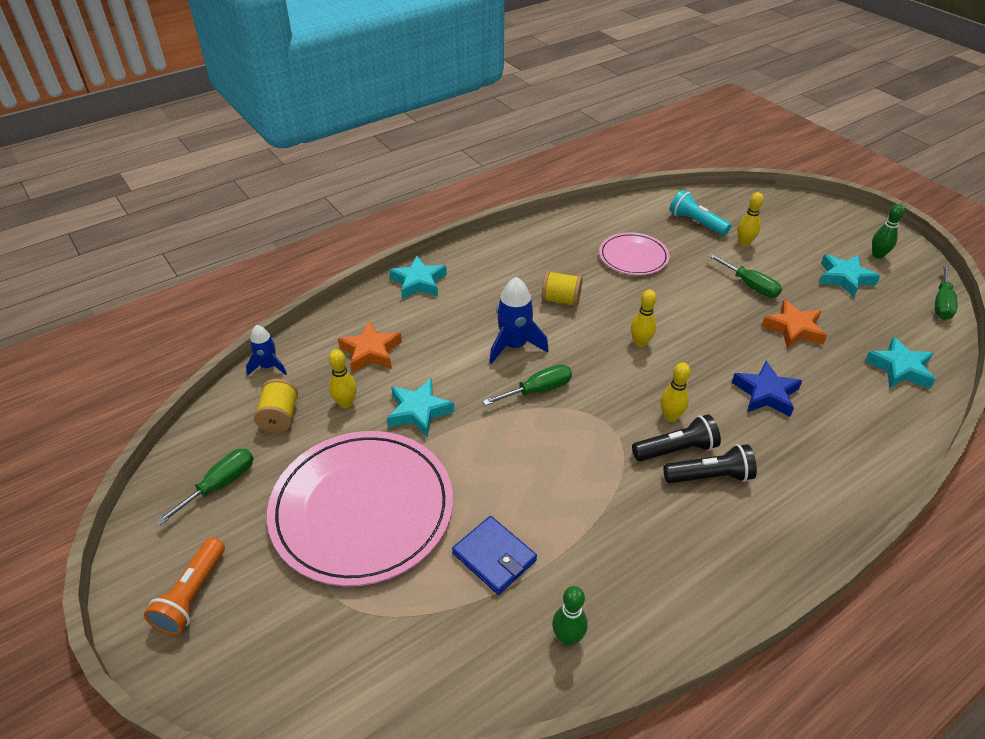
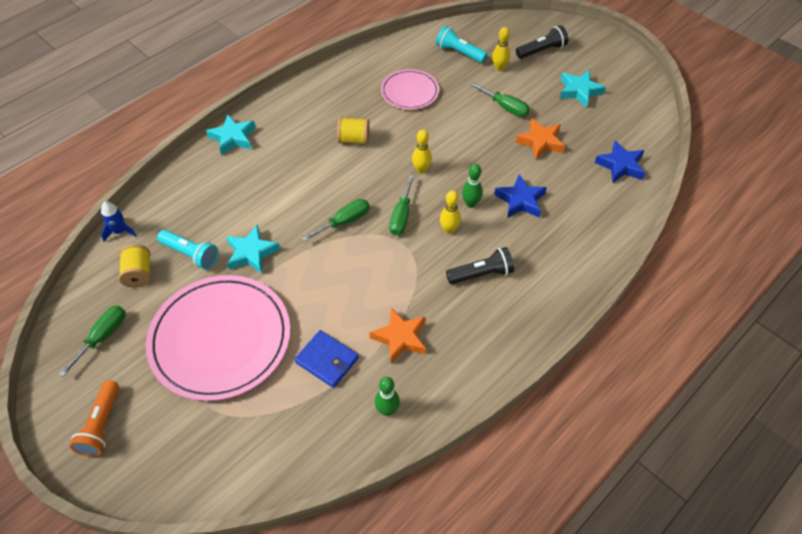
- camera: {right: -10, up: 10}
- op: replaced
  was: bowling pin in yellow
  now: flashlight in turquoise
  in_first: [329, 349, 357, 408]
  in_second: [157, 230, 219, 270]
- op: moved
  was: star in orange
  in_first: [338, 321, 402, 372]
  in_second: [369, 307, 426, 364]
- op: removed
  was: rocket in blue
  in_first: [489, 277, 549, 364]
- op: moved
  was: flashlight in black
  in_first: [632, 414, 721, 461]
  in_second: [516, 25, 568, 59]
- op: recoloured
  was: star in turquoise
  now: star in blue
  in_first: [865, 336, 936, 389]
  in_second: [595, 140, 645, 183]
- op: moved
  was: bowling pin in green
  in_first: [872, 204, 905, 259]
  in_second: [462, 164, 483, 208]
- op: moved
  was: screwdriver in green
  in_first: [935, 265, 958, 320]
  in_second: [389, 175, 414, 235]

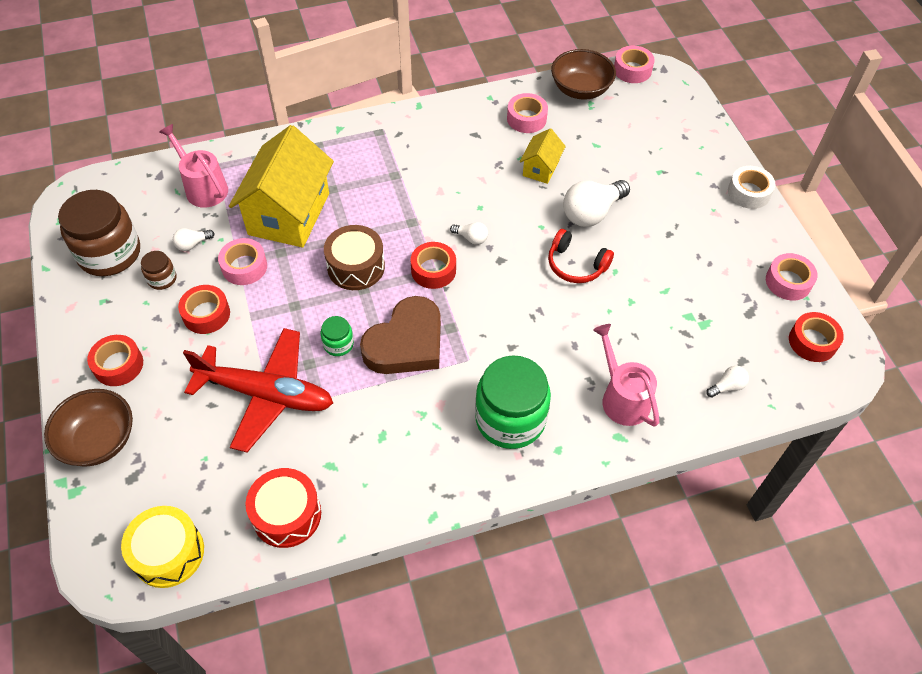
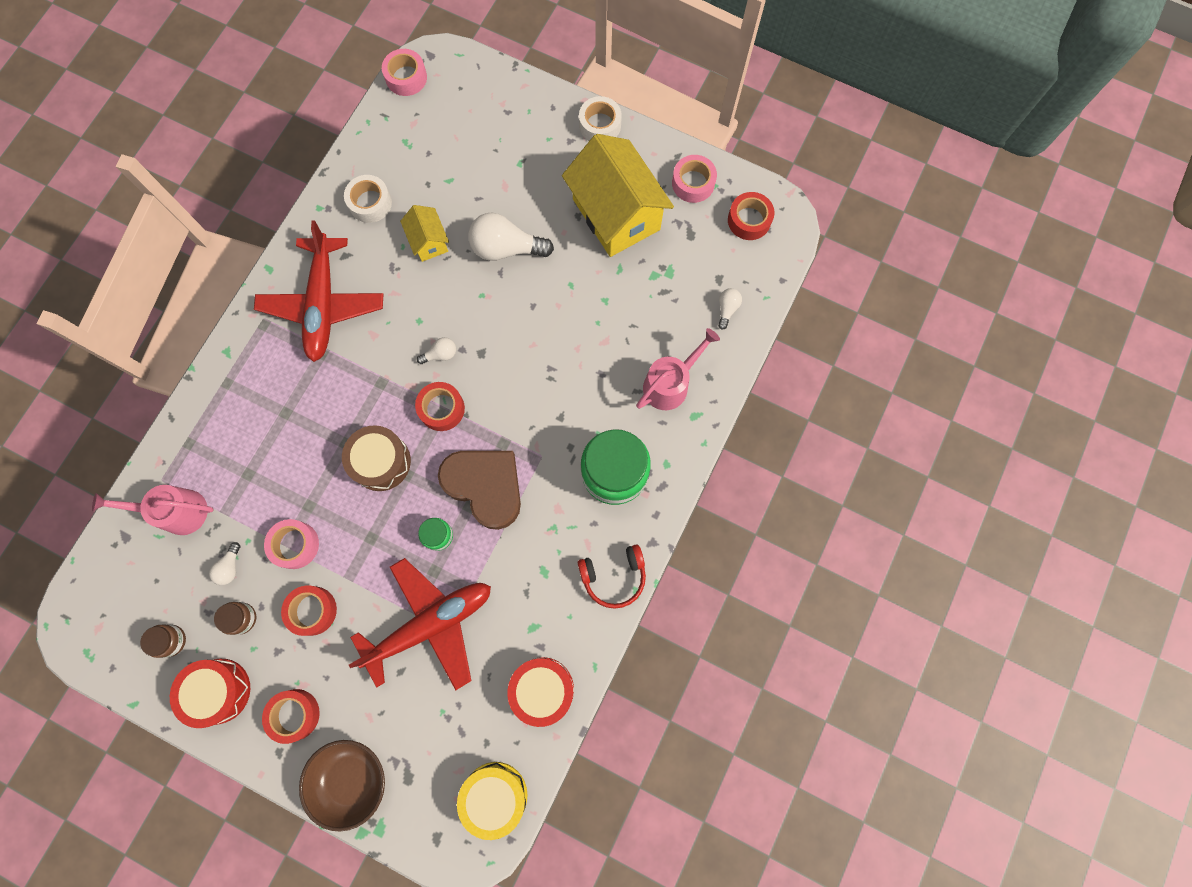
- camera: {right: -45, up: 20}
- op: resized
  was: jar in brown
  in_first: [58, 190, 140, 276]
  in_second: [140, 624, 186, 658]
  ratio: 0.46
- op: moved
  was: house in yellow
  in_first: [229, 125, 334, 248]
  in_second: [562, 134, 674, 257]
- op: turned
  was: heart in brown
  in_first: [360, 296, 441, 374]
  in_second: [438, 451, 521, 530]
  clockwise: -45
- op: recoloured
  was: tape in pink
  now: tape in white
  in_first: [507, 93, 548, 133]
  in_second: [344, 175, 392, 223]
- op: moved
  was: headphones in red
  in_first: [548, 229, 614, 283]
  in_second: [578, 545, 646, 609]
- op: removed
  was: bowl in brown
  in_first: [551, 49, 616, 100]
- op: turned
  was: light bulb in white
  in_first: [563, 180, 630, 227]
  in_second: [468, 212, 554, 261]
  clockwise: 90
- op: turned
  was: watering can in pink
  in_first: [593, 324, 659, 427]
  in_second: [636, 328, 720, 410]
  clockwise: 120
- op: added
  now: drum in red
  in_second: [170, 659, 250, 728]
- op: added
  now: plane in red
  in_second: [254, 220, 383, 362]

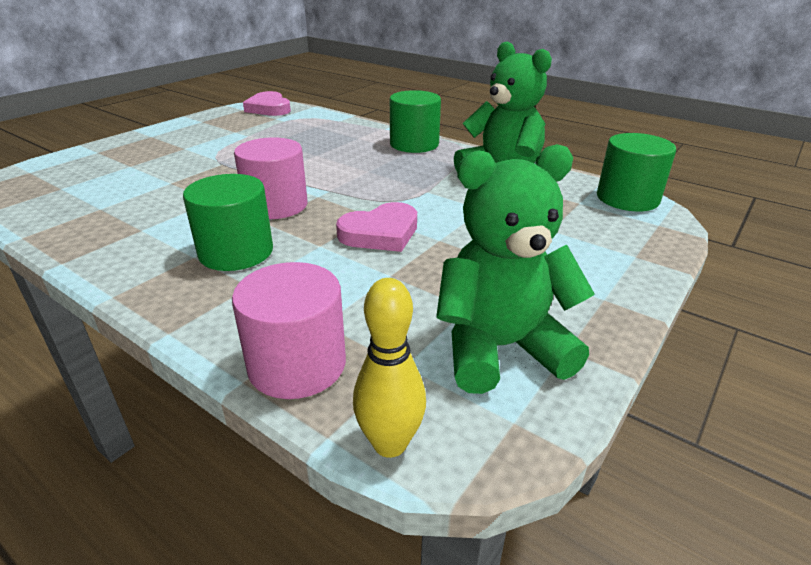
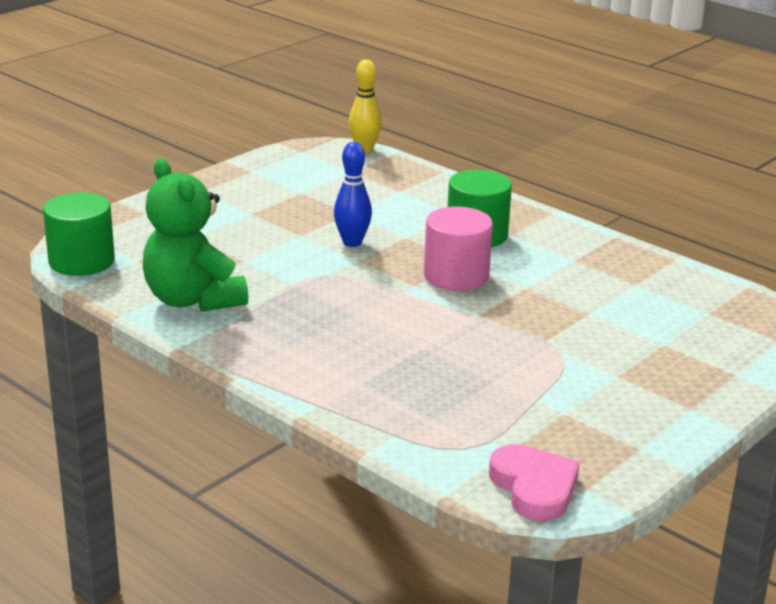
- camera: {right: -175, up: -5}
- op: removed
  was: cylinder in pink
  in_first: [232, 262, 346, 399]
- op: replaced
  was: heart in pink
  now: bowling pin in blue
  in_first: [336, 202, 417, 252]
  in_second: [334, 142, 372, 247]
- op: removed
  was: cylinder in green
  in_first: [390, 90, 441, 153]
- op: removed
  was: teddy bear in green
  in_first: [436, 144, 595, 394]

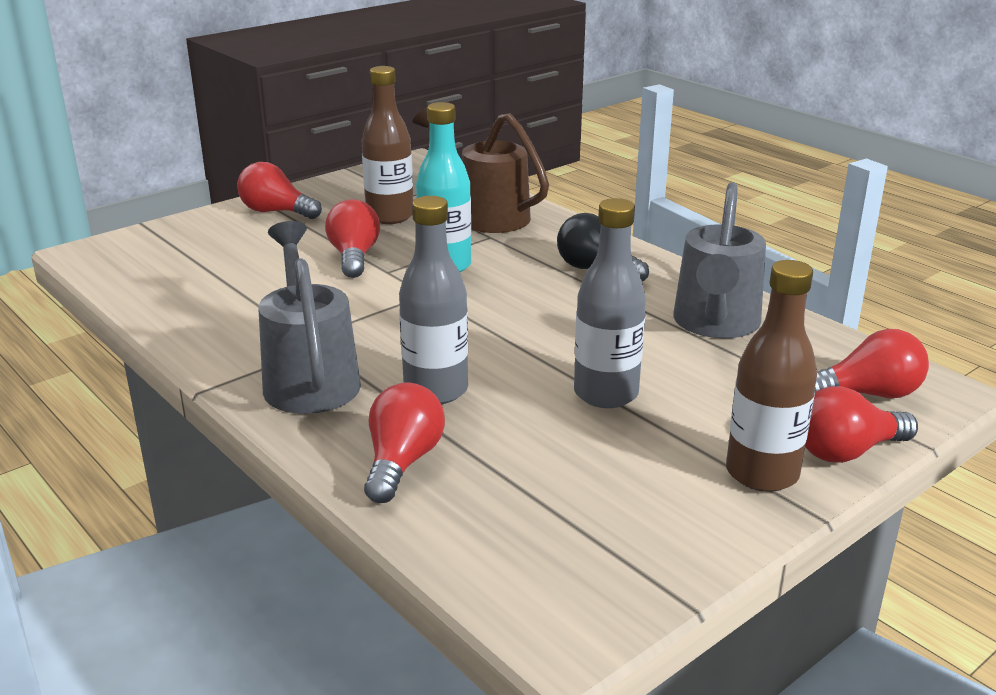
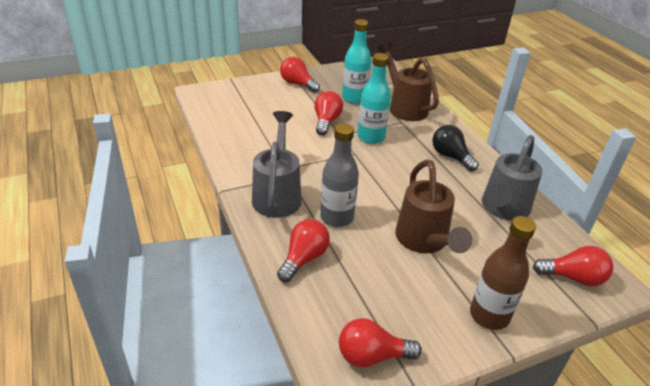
- camera: {right: 15, up: 10}
- op: recoloured
  was: bottle in brown
  now: bottle in turquoise
  in_first: [361, 66, 413, 224]
  in_second: [342, 19, 371, 104]
- op: replaced
  was: bottle in grey
  now: watering can in brown
  in_first: [574, 198, 646, 408]
  in_second: [395, 160, 472, 253]
- op: moved
  was: light bulb in red
  in_first: [805, 386, 918, 463]
  in_second: [339, 318, 422, 367]

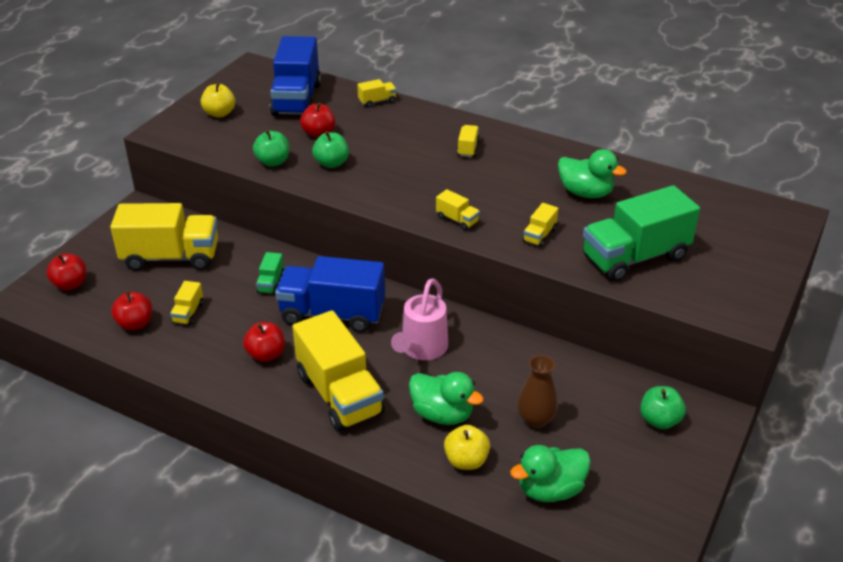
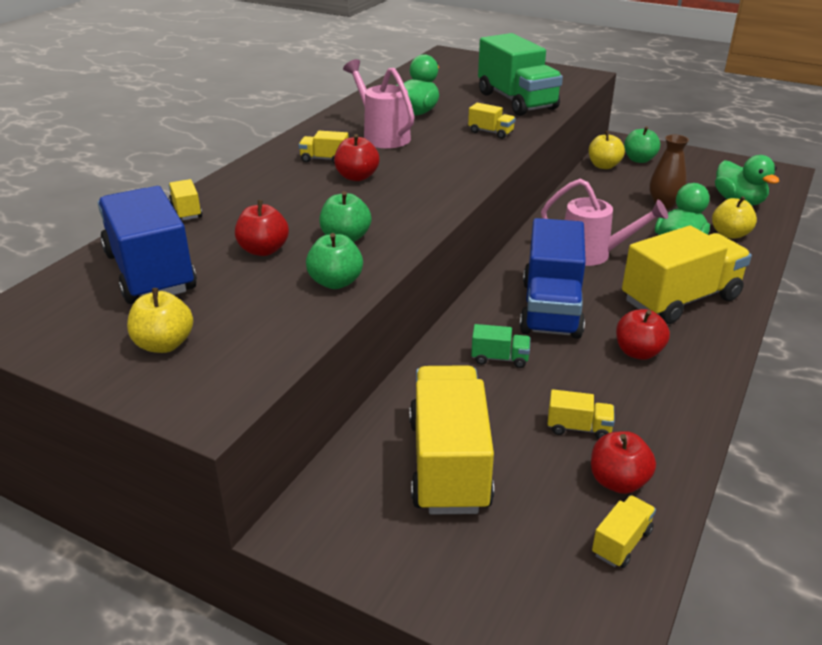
- camera: {right: -90, up: -5}
- op: moved
  was: apple in red
  in_first: [46, 254, 86, 291]
  in_second: [334, 134, 380, 181]
- op: turned
  was: truck in blue
  in_first: [270, 36, 321, 116]
  in_second: [98, 186, 197, 304]
  clockwise: -120
- op: moved
  was: truck in yellow
  in_first: [436, 189, 480, 231]
  in_second: [592, 495, 656, 568]
- op: added
  now: watering can in pink
  in_second: [343, 59, 415, 148]
- op: added
  now: apple in yellow
  in_second: [589, 131, 625, 169]

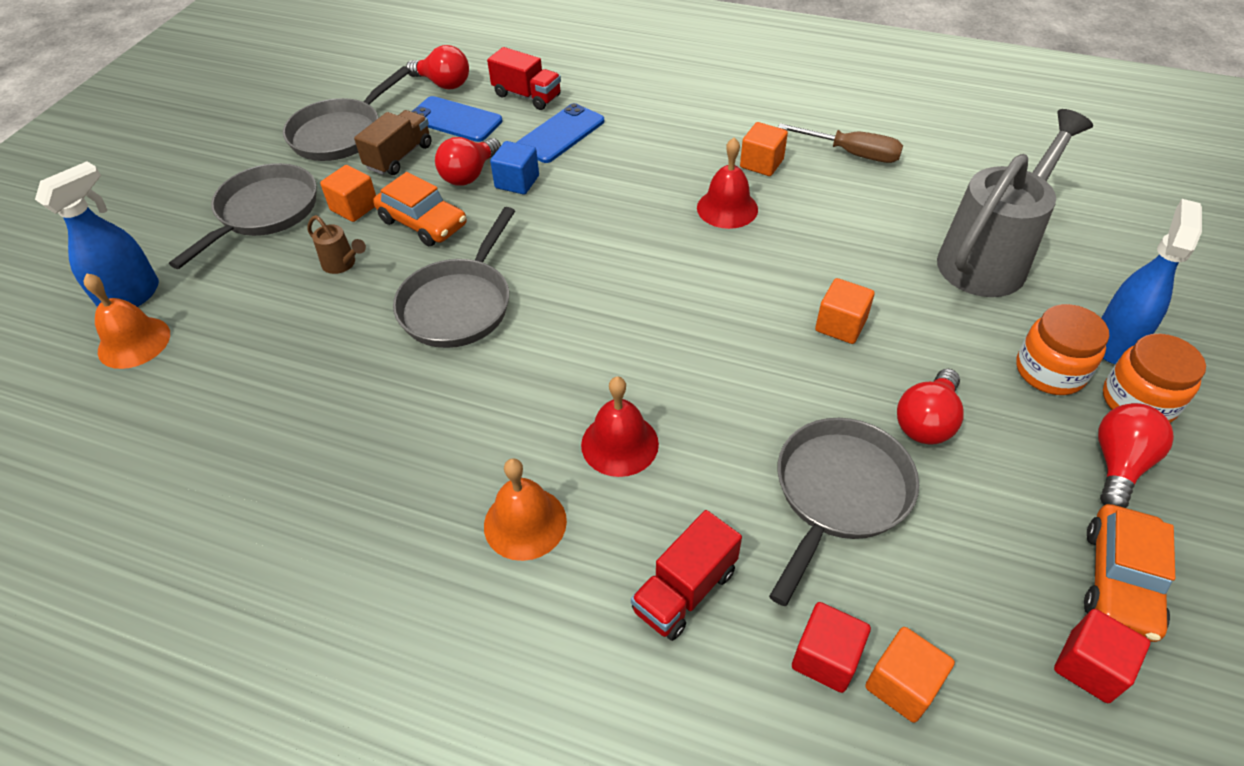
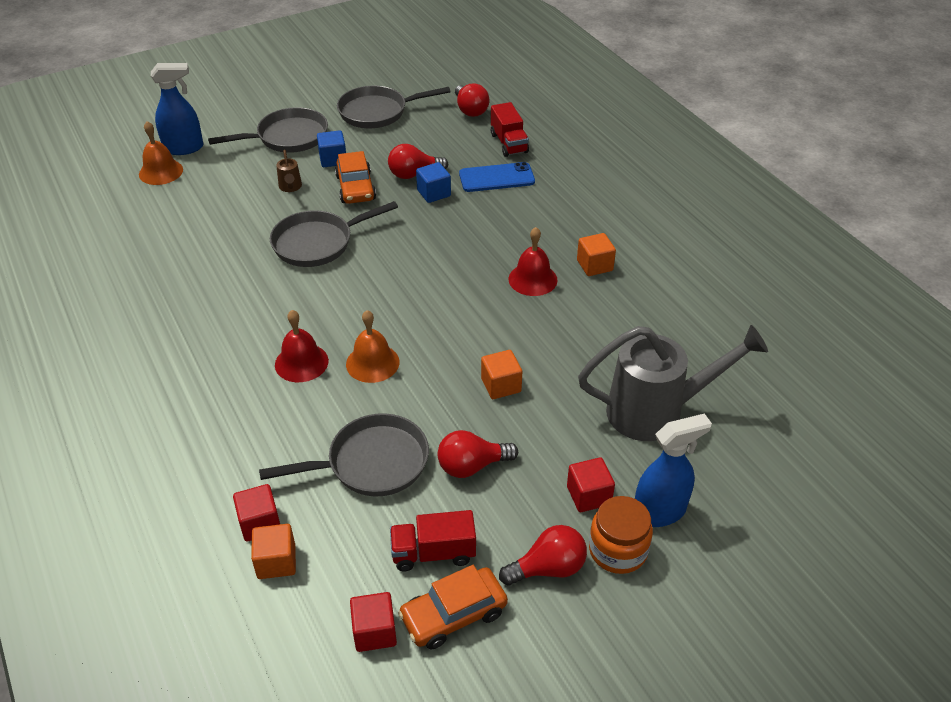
- camera: {right: 40, up: -5}
- op: recoloured
  was: cube in orange
  now: cube in blue
  in_first: [320, 165, 376, 222]
  in_second: [317, 130, 346, 167]
- op: removed
  was: truck in brown
  in_first: [354, 110, 432, 175]
- op: removed
  was: phone in blue
  in_first: [412, 96, 503, 142]
- op: moved
  was: bell in orange
  in_first: [484, 458, 567, 561]
  in_second: [346, 310, 399, 383]
- op: moved
  was: truck in red
  in_first: [631, 510, 742, 641]
  in_second: [390, 510, 476, 571]
- op: removed
  was: screwdriver in brown
  in_first: [778, 123, 903, 163]
- op: replaced
  was: jar in orange
  now: cube in red
  in_first: [1016, 304, 1109, 395]
  in_second: [567, 457, 615, 512]

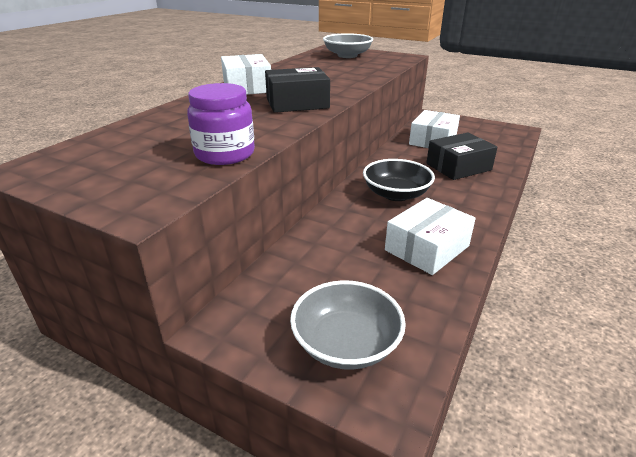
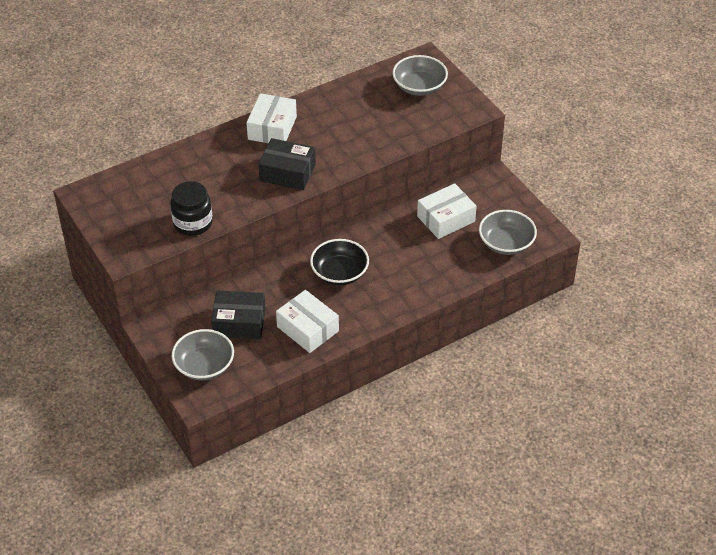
- camera: {right: 30, up: 15}
- op: recoloured
  was: jar in purple
  now: jar in black
  in_first: [187, 83, 255, 165]
  in_second: [170, 181, 213, 236]
- op: turned
  was: box in white
  in_first: [385, 198, 476, 275]
  in_second: [276, 290, 339, 353]
  clockwise: 60
- op: moved
  was: box in black
  in_first: [426, 133, 498, 180]
  in_second: [211, 290, 266, 339]
- op: added
  now: bowl in grey
  in_second: [479, 210, 537, 255]

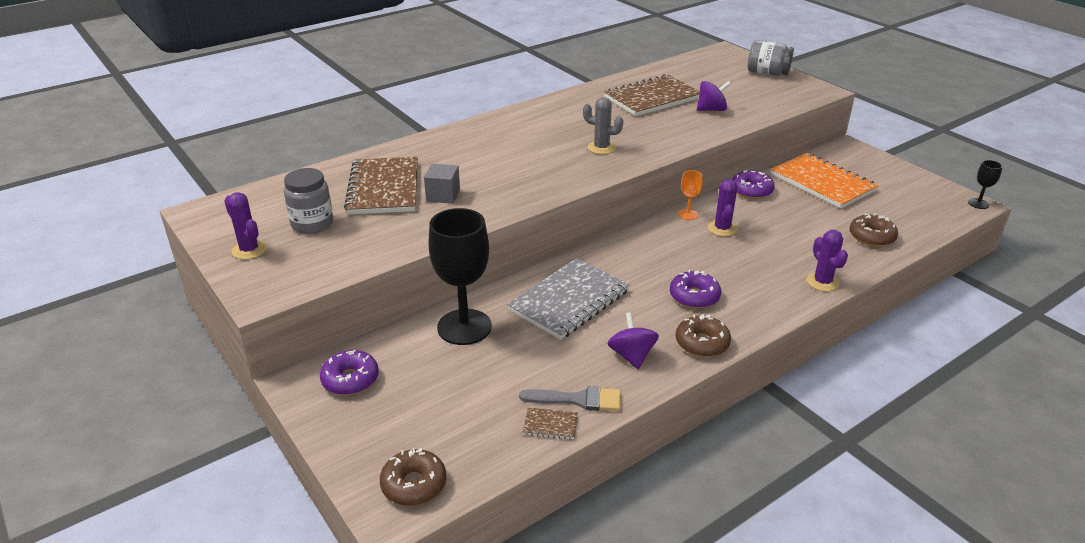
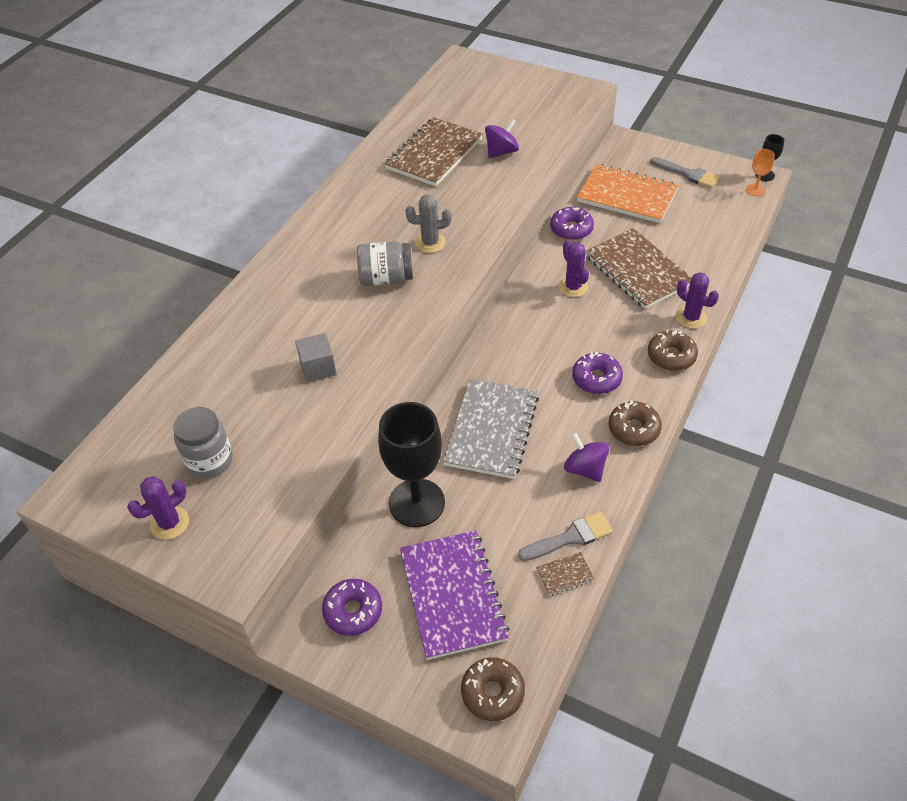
- camera: {right: -25, up: 15}
- op: turned
  was: cactus in purple
  in_first: [224, 192, 267, 260]
  in_second: [127, 476, 189, 540]
  clockwise: -60
- op: moved
  was: notebook in brown
  in_first: [344, 157, 418, 214]
  in_second: [585, 228, 692, 309]
- op: moved
  was: goblet in orange
  in_first: [678, 170, 702, 220]
  in_second: [746, 149, 775, 196]
- op: moved
  was: jar in grey
  in_first: [748, 40, 794, 76]
  in_second: [357, 241, 413, 286]
- op: moved
  was: donut in brown
  in_first: [849, 214, 898, 247]
  in_second: [648, 330, 698, 371]
- op: added
  now: notebook in purple
  in_second: [400, 530, 509, 660]
- op: added
  now: brush in grey
  in_second: [650, 157, 719, 188]

